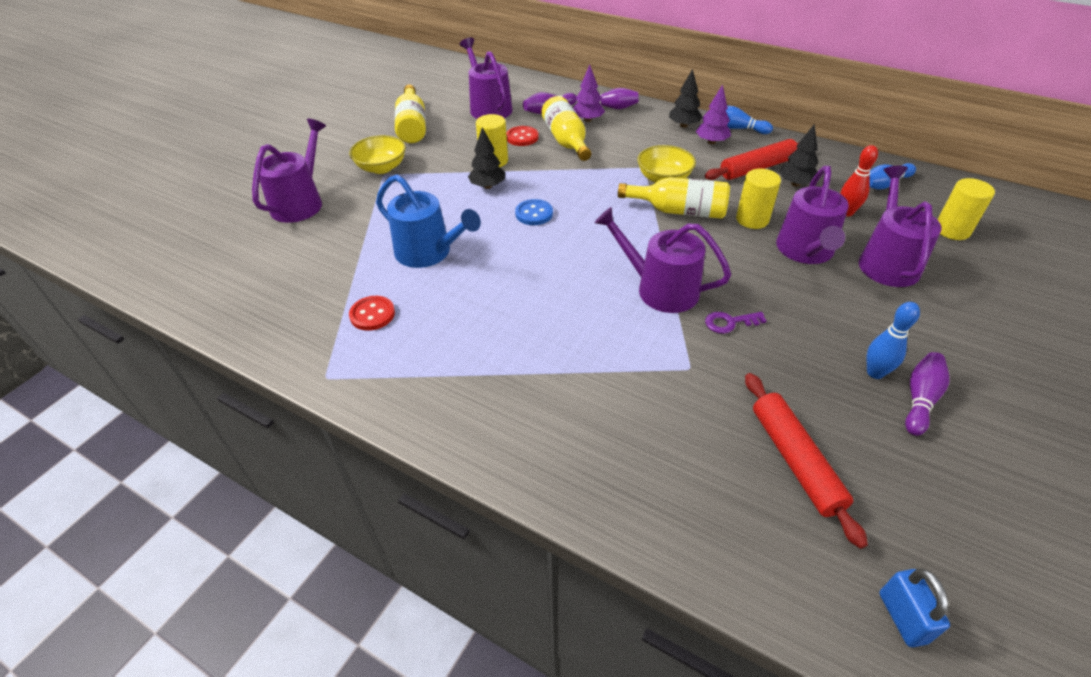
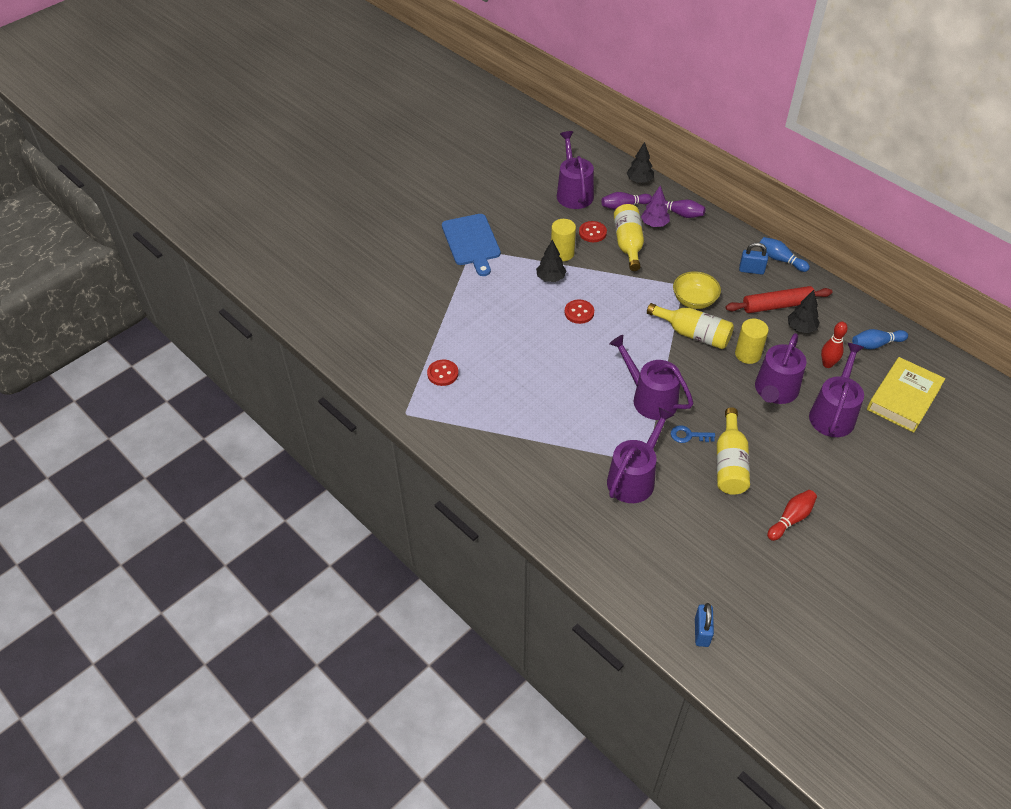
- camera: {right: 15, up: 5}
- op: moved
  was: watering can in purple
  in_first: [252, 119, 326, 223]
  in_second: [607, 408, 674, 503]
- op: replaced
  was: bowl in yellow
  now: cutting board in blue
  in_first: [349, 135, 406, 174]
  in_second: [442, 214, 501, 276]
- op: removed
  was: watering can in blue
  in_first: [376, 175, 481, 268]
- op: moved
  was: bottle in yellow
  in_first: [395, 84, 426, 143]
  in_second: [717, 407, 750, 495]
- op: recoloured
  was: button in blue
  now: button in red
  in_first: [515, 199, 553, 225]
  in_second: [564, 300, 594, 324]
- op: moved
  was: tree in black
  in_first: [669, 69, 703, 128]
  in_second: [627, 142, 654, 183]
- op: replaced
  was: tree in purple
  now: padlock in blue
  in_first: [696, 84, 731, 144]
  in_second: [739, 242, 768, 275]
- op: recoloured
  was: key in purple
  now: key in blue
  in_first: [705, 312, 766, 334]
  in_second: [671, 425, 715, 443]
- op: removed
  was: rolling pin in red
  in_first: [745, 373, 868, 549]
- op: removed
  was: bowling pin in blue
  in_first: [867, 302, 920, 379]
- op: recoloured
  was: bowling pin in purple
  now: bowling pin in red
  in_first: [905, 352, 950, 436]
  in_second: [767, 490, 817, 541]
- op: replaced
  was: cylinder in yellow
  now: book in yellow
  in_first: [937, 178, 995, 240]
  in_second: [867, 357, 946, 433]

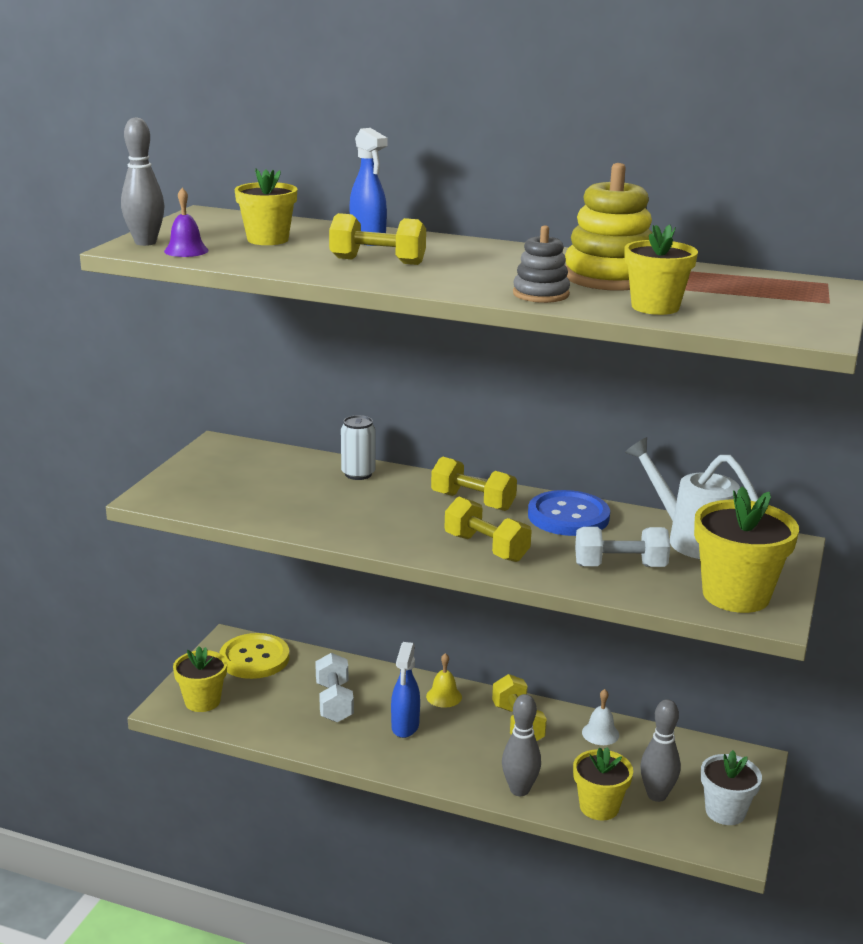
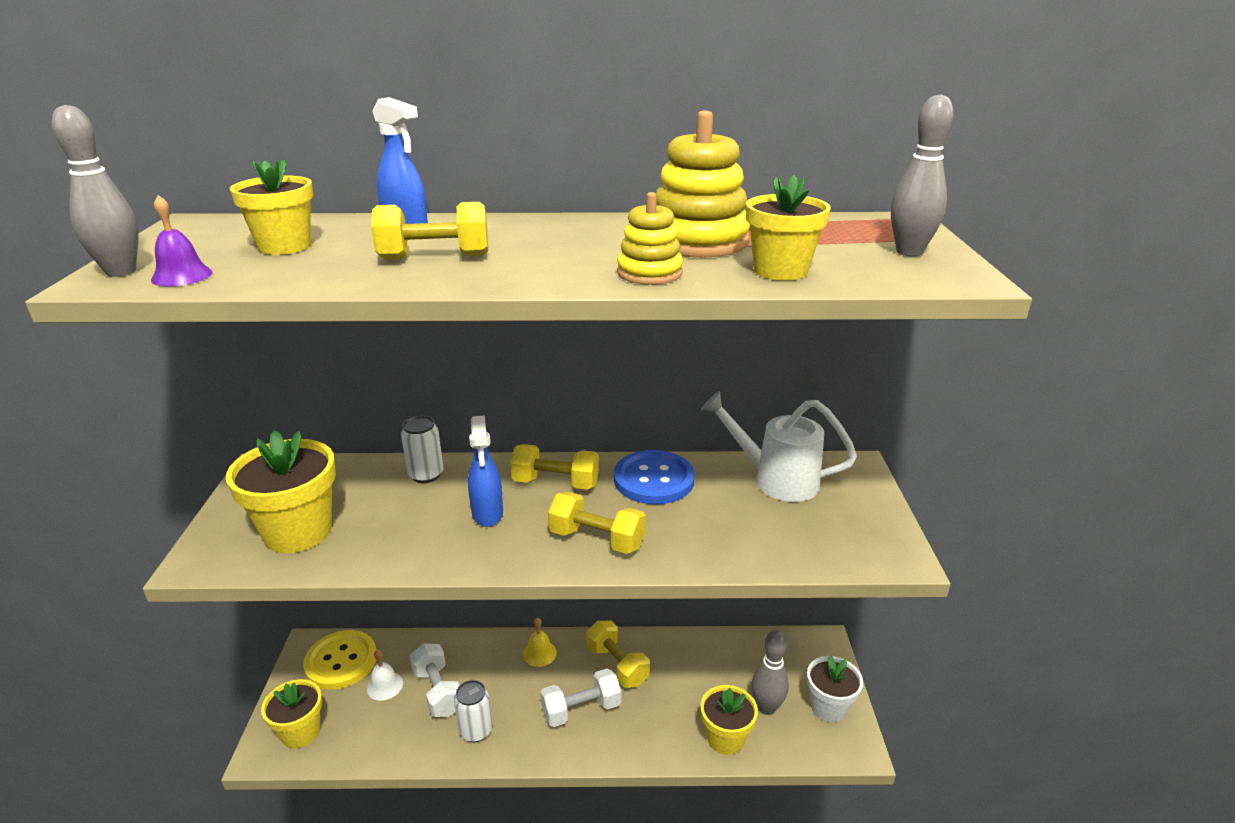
- camera: {right: -20, up: 5}
- op: moved
  was: spray bottle in blue
  in_first: [391, 642, 420, 738]
  in_second: [468, 415, 503, 527]
- op: moved
  was: bowling pin in grey
  in_first: [502, 694, 541, 796]
  in_second: [891, 94, 954, 257]
- op: recoloured
  was: stacking toy in grey
  now: stacking toy in yellow
  in_first: [513, 226, 570, 303]
  in_second: [617, 192, 683, 285]
- op: moved
  was: dumbbell in white
  in_first: [575, 527, 670, 567]
  in_second: [540, 669, 621, 727]
- op: moved
  was: bell in white
  in_first: [582, 689, 619, 745]
  in_second: [367, 650, 403, 701]
- op: moved
  was: flower pot in yellow
  in_first: [694, 486, 799, 613]
  in_second: [226, 430, 336, 553]
- op: added
  now: can in white
  in_second: [454, 680, 493, 742]

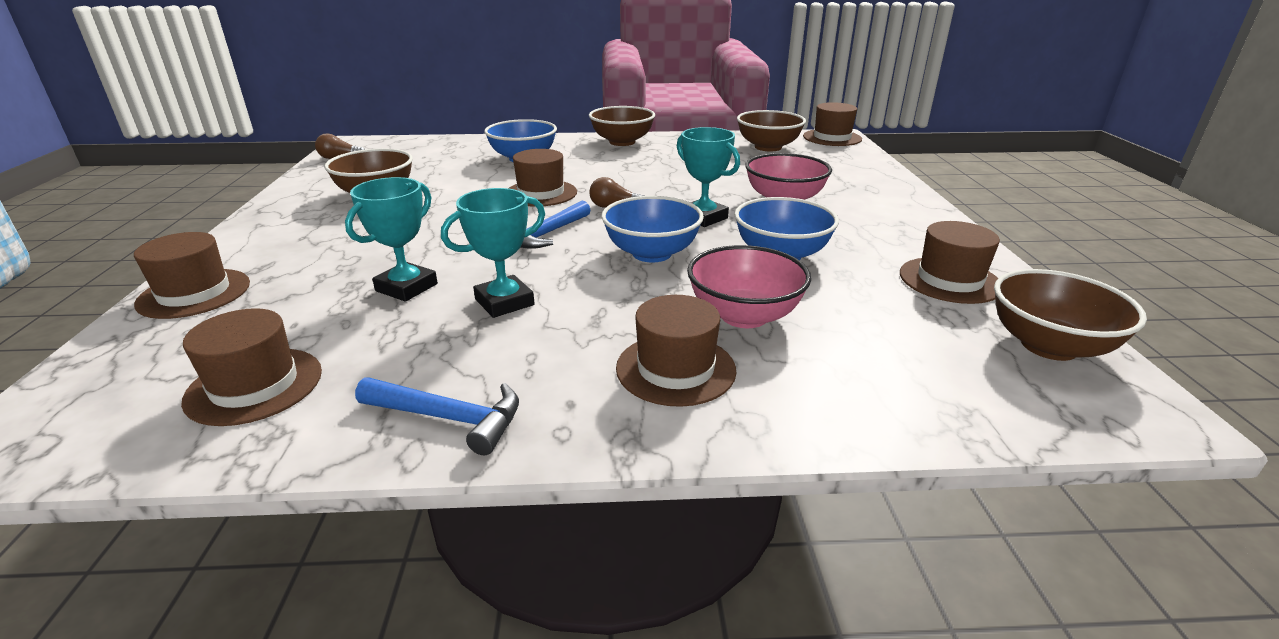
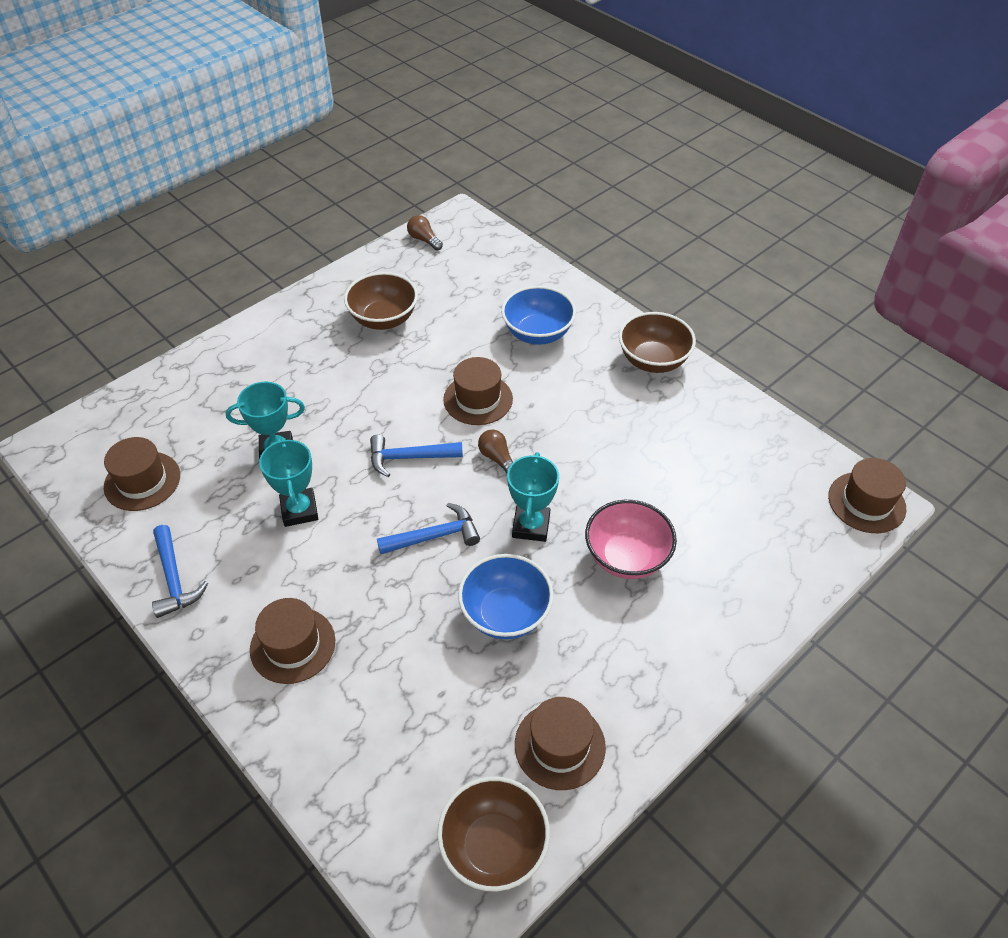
- camera: {right: 50, up: 20}
- op: removed
  was: hat in brown
  in_first: [134, 232, 250, 319]
- op: turned
  was: trophy in turquoise
  in_first: [441, 188, 545, 318]
  in_second: [259, 438, 318, 527]
  clockwise: 60
- op: replaced
  was: bowl in blue
  now: hammer in blue
  in_first: [601, 196, 704, 262]
  in_second: [377, 503, 480, 554]
- op: removed
  was: bowl in pink
  in_first: [687, 245, 811, 328]
- op: removed
  was: bowl in brown
  in_first: [737, 110, 806, 151]

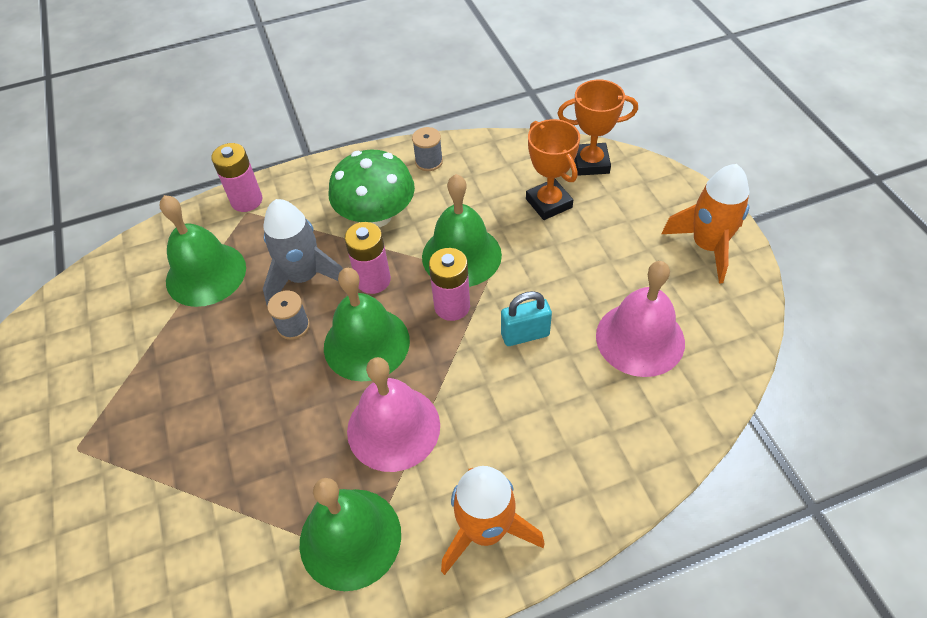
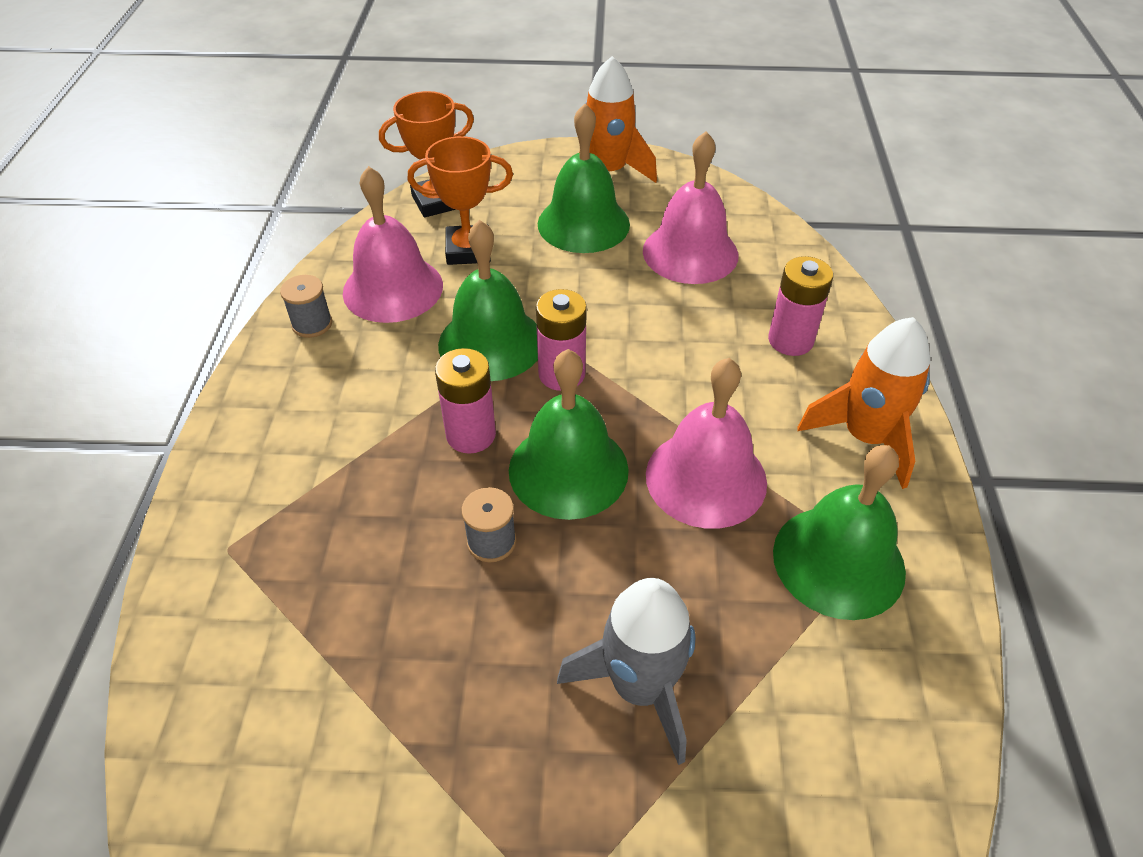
- camera: {right: -70, up: -5}
- op: moved
  was: bell in green
  in_first: [160, 195, 246, 307]
  in_second: [538, 103, 630, 253]
- op: moved
  was: battery in pink
  in_first: [211, 143, 262, 212]
  in_second: [768, 256, 833, 356]
- op: moved
  was: rocket in grey
  in_first: [263, 199, 343, 306]
  in_second: [557, 578, 695, 765]
- op: removed
  was: mushroom in green
  in_first: [329, 150, 415, 227]
- op: removed
  was: padlock in turquoise
  in_first: [501, 291, 552, 346]
- op: turned
  was: trophy in orange
  in_first: [557, 80, 638, 176]
  in_second: [379, 91, 474, 217]
  clockwise: 45
- op: added
  now: bell in pink
  in_second: [343, 166, 443, 323]

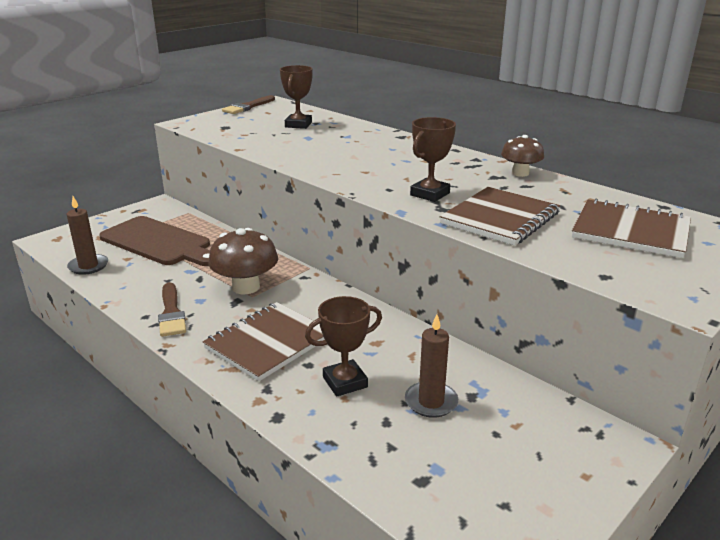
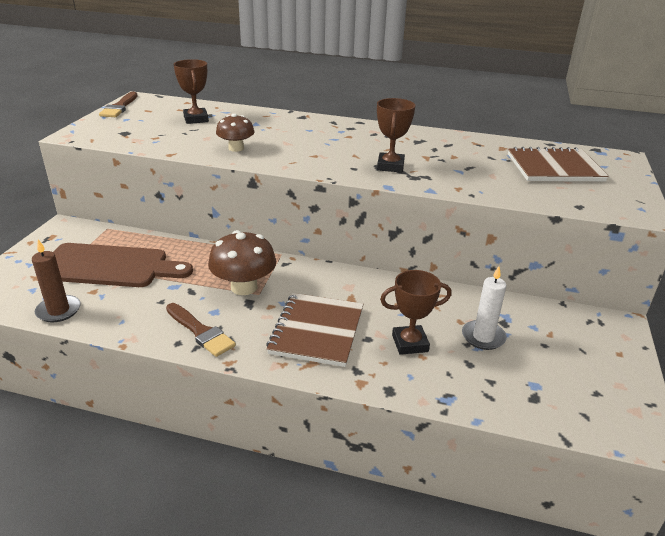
- camera: {right: -30, up: 5}
- op: turned
  was: trophy in brown
  in_first: [305, 296, 382, 397]
  in_second: [380, 270, 452, 355]
  clockwise: 45
- op: recoloured
  was: candle in brown
  now: candle in white
  in_first: [405, 314, 458, 418]
  in_second: [462, 266, 507, 350]
- op: removed
  was: notebook in brown
  in_first: [439, 187, 560, 246]
- op: moved
  was: mushroom in brown
  in_first: [501, 135, 544, 177]
  in_second: [216, 113, 255, 152]

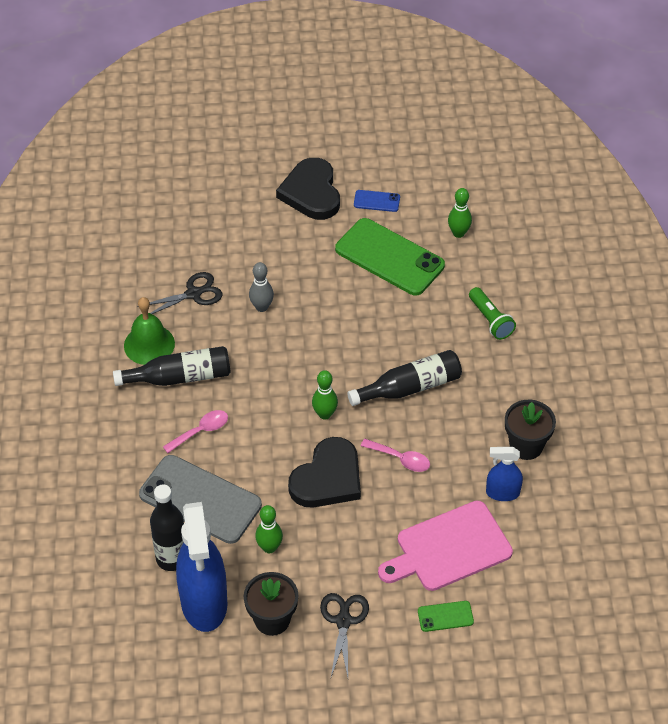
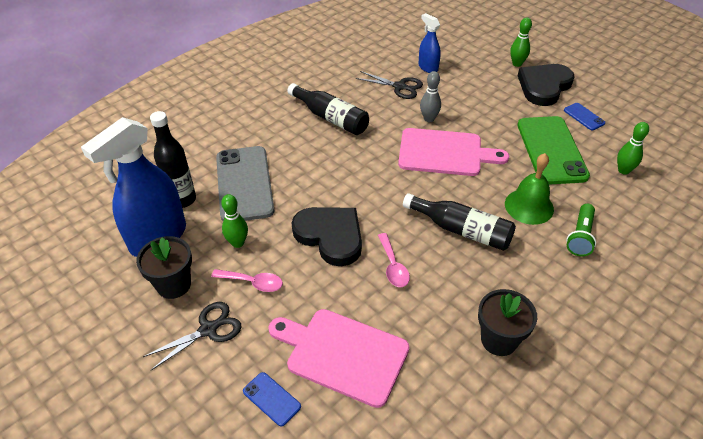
- camera: {right: 50, up: -5}
- op: moved
  was: bell in green
  in_first: [124, 297, 175, 365]
  in_second: [505, 153, 554, 225]
- op: moved
  was: spoon in pink
  in_first: [163, 410, 228, 453]
  in_second: [211, 269, 283, 292]
- op: turned
  was: heart in black
  in_first: [288, 437, 361, 508]
  in_second: [291, 207, 362, 266]
  clockwise: -135
- op: moved
  was: bowling pin in green
  in_first: [312, 370, 338, 420]
  in_second: [510, 17, 532, 67]
- op: recoloured
  was: phone in green
  now: phone in blue
  in_first: [418, 601, 474, 632]
  in_second: [243, 372, 301, 426]
- op: moved
  was: spray bottle in blue
  in_first: [486, 447, 523, 501]
  in_second: [418, 13, 441, 73]
- op: added
  now: cutting board in pink
  in_second: [398, 128, 509, 176]

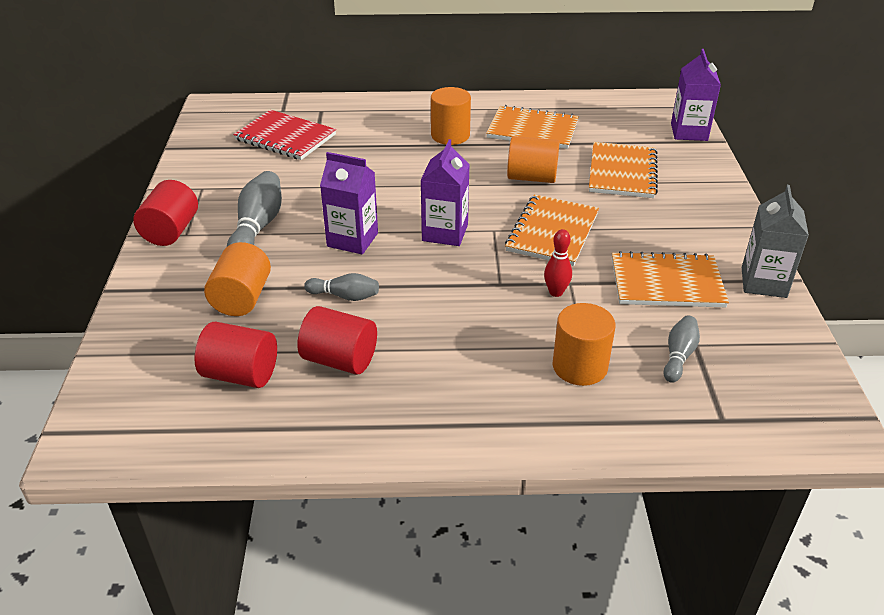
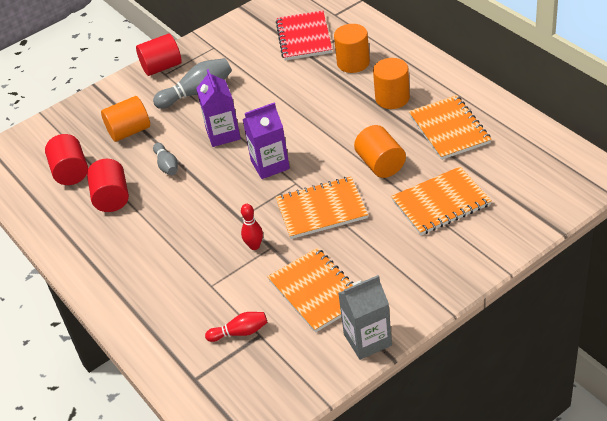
- camera: {right: 60, up: 5}
- op: moved
  was: cylinder in orange
  in_first: [553, 303, 615, 386]
  in_second: [334, 24, 370, 73]
- op: recoloured
  was: bowling pin in grey
  now: bowling pin in red
  in_first: [663, 315, 700, 383]
  in_second: [205, 312, 268, 342]
- op: removed
  was: carton in purple
  in_first: [671, 49, 721, 141]

